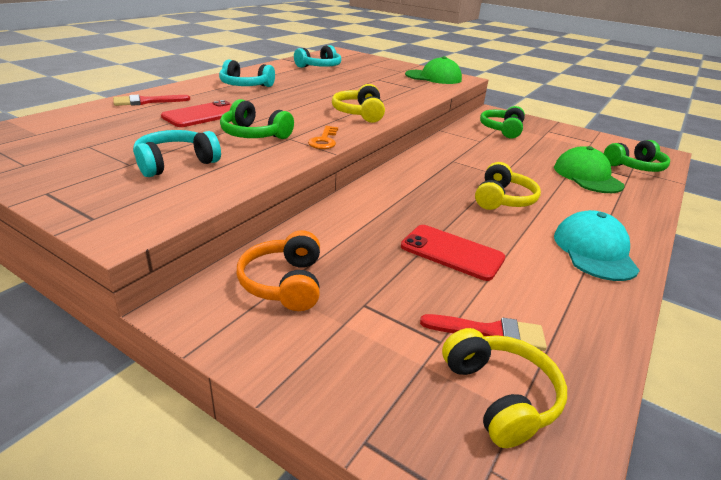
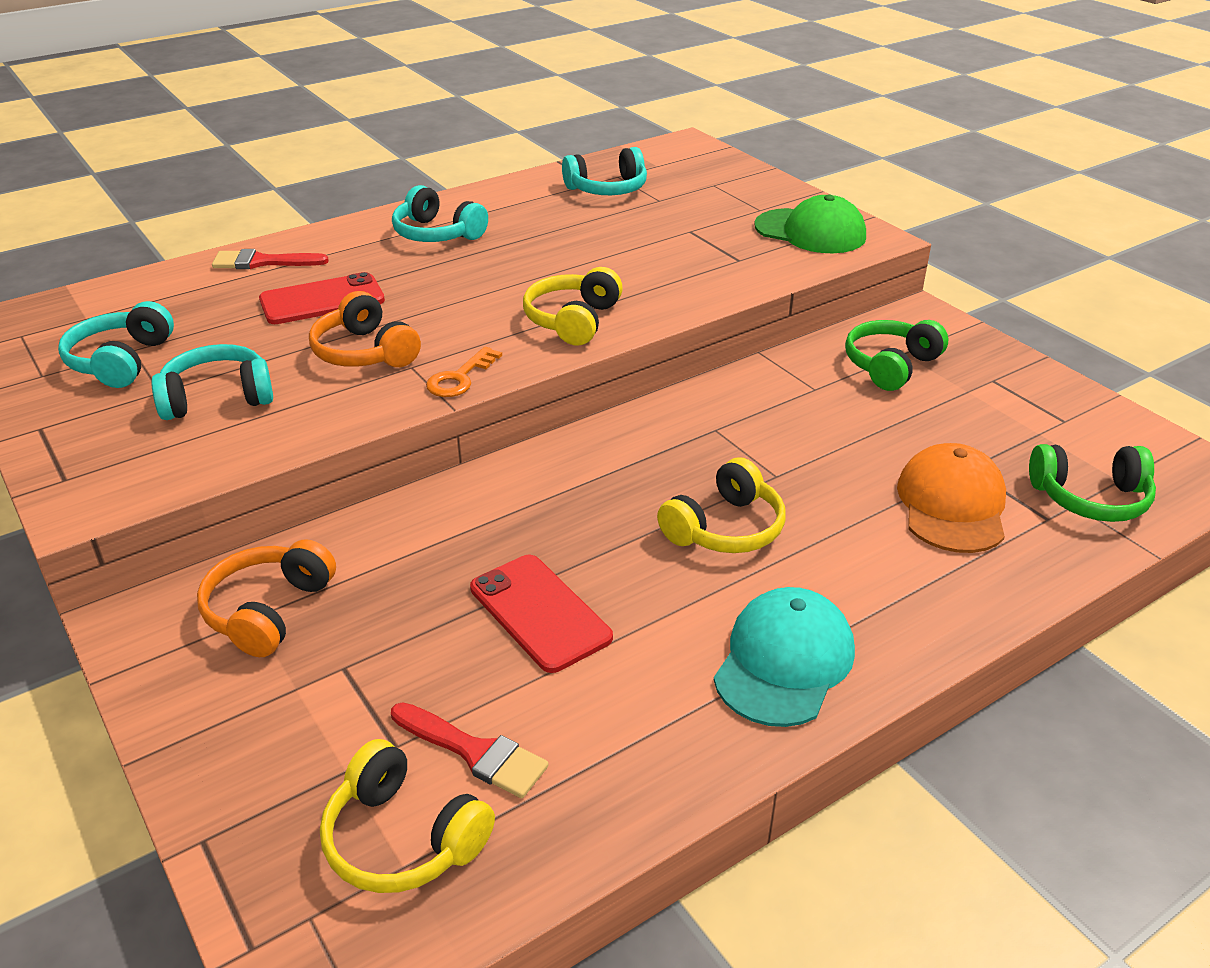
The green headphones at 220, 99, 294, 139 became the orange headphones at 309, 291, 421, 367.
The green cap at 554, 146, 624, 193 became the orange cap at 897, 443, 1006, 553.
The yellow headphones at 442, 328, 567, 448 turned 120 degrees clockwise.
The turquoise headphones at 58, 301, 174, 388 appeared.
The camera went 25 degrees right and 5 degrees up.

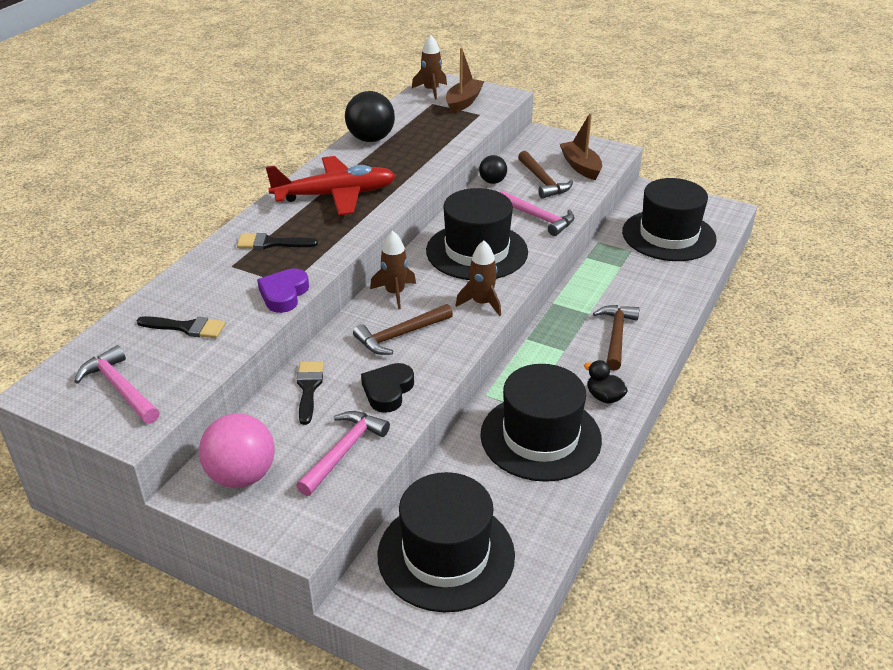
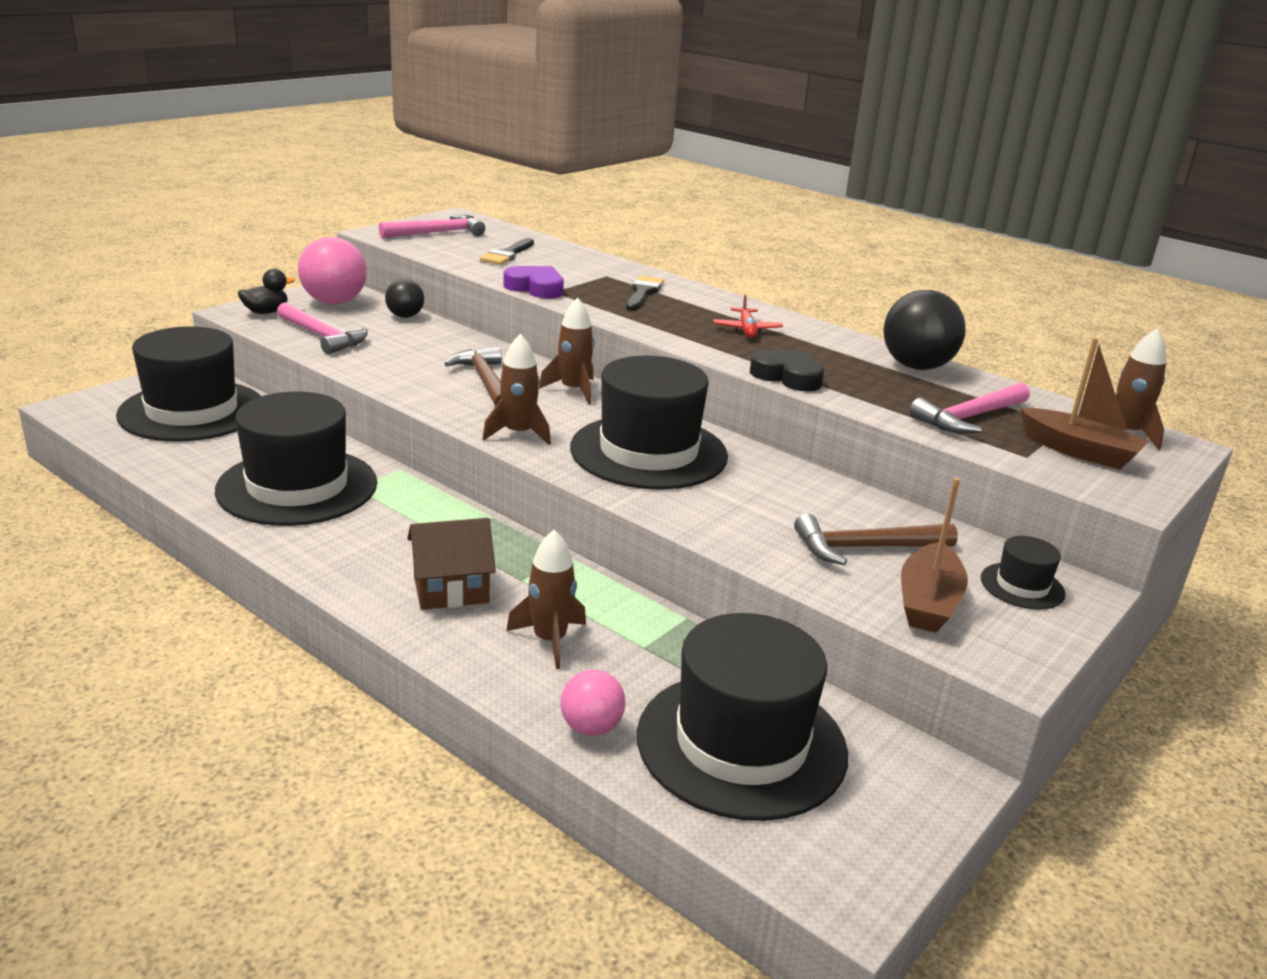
The brown boat at 560, 113, 602, 180 turned 120 degrees clockwise.
The black ball moved from 479, 155, 507, 184 to 385, 279, 424, 318.
The red plane at 266, 156, 396, 215 changed to 0.44 times the size.
The pink hammer moved from 500, 191, 574, 236 to 909, 382, 1030, 433.
The brown hammer at 593, 305, 640, 371 was replaced by the brown house at 407, 518, 496, 610.
The black duck moved from 584, 360, 628, 403 to 238, 269, 295, 314.
The black brush at 296, 361, 324, 425 disappeared.
The black heart moved from 361, 363, 414, 413 to 750, 350, 824, 392.
The brown rocket at 506, 530, 586, 669 appeared.
The black hat at 981, 536, 1066, 610 appeared.
The pink ball at 560, 670, 626, 736 appeared.
The camera went 100 degrees right and 10 degrees down.

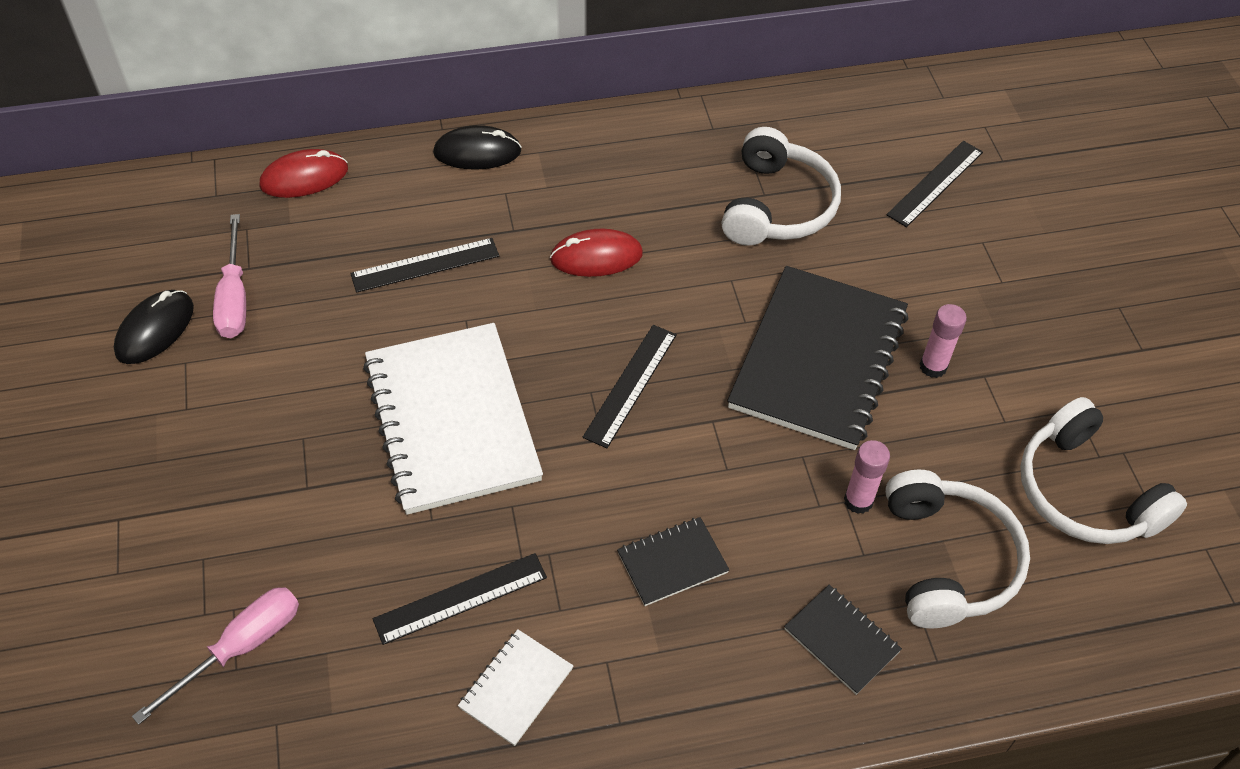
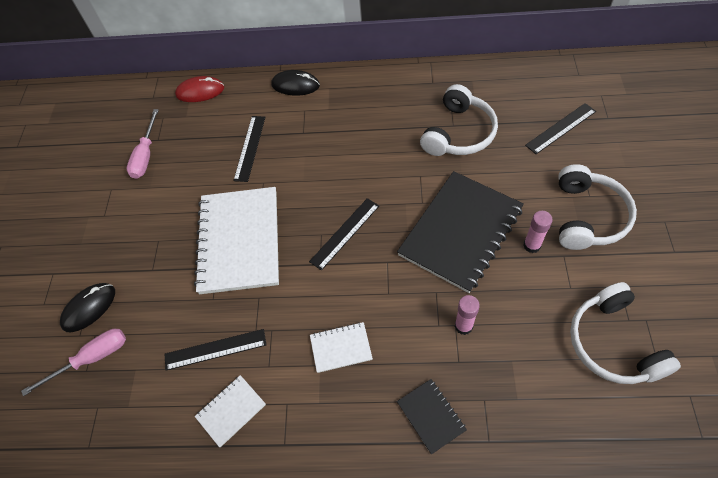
The red mouse at 550, 229, 643, 277 disappeared.
The black ruler at 350, 238, 499, 293 turned 75 degrees counterclockwise.
The black mouse moved from 114, 290, 194, 364 to 60, 283, 115, 332.
The white headphones moved from 885, 470, 1030, 629 to 558, 164, 637, 250.
The black notebook at 617, 517, 730, 606 became the white notebook at 310, 322, 373, 373.
The camera went 20 degrees right and 5 degrees up.

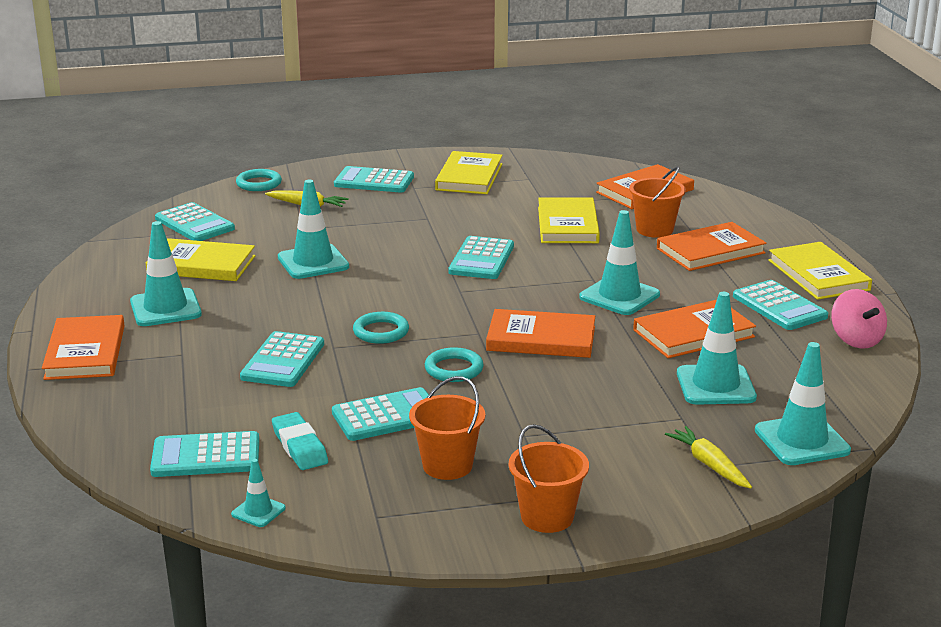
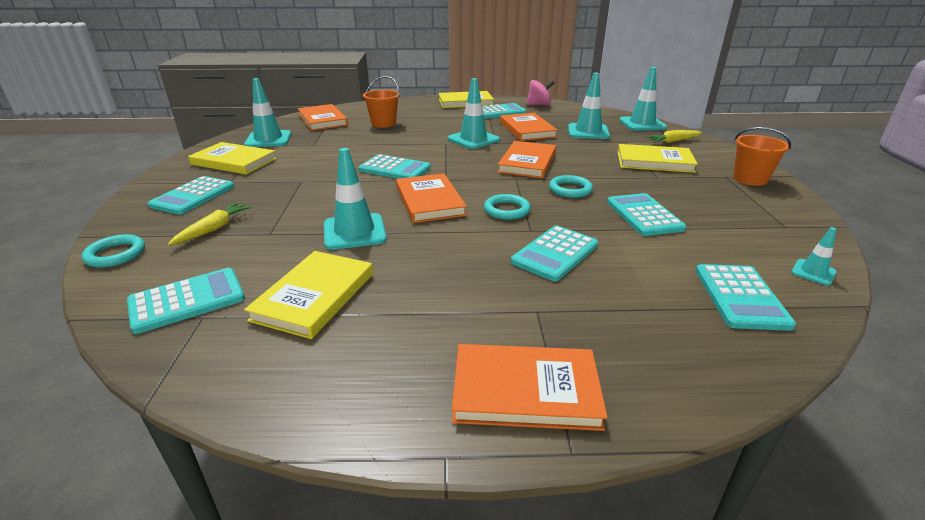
The yellow book moved from 538, 197, 600, 243 to 618, 144, 698, 173.
The turquoise traffic cone moved from 130, 221, 202, 326 to 244, 78, 291, 147.
The orange book moved from 657, 222, 766, 271 to 396, 173, 467, 223.
The turquoise calculator at 240, 331, 324, 387 turned 105 degrees clockwise.
The orange bucket at 409, 376, 485, 480 disappeared.
The turquoise eraser at 272, 412, 328, 470 disappeared.
The camera went 80 degrees left and 5 degrees up.

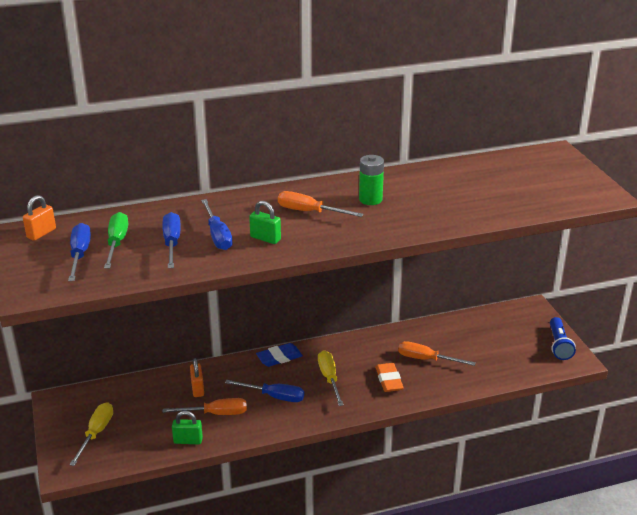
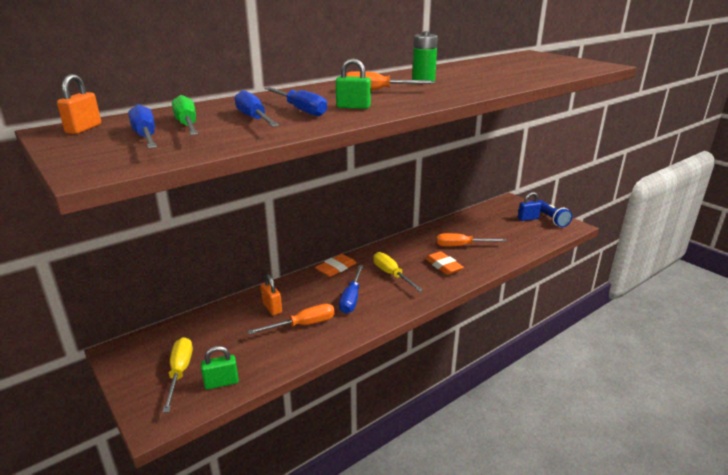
The blue eraser at 256, 343, 303, 367 became the orange eraser at 315, 254, 356, 277.
The blue screwdriver at 225, 380, 304, 402 turned 105 degrees clockwise.
The green padlock moved from 172, 411, 203, 444 to 201, 346, 239, 390.
The blue padlock at 518, 192, 541, 221 appeared.
The camera went 20 degrees left and 5 degrees down.

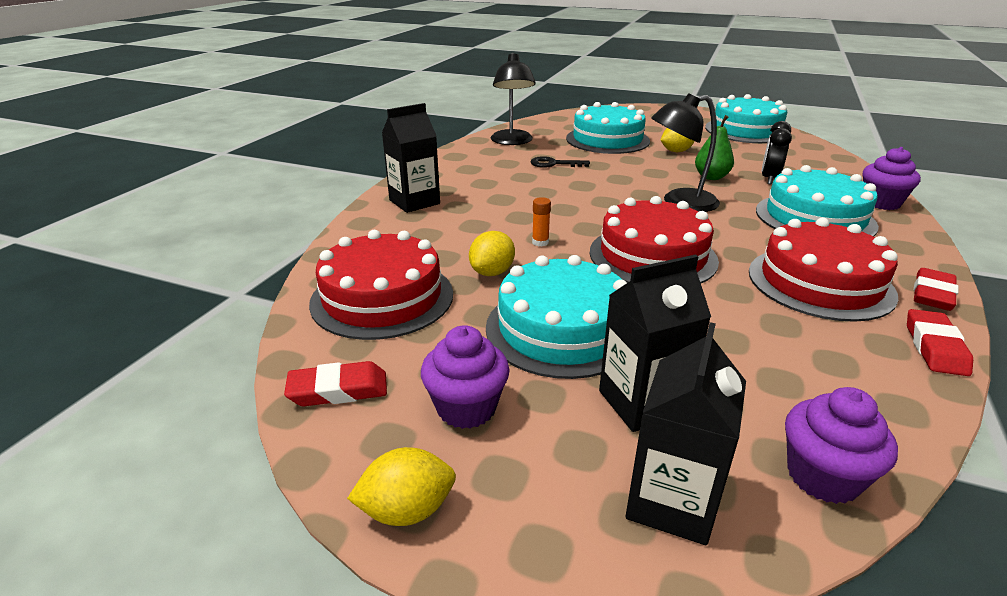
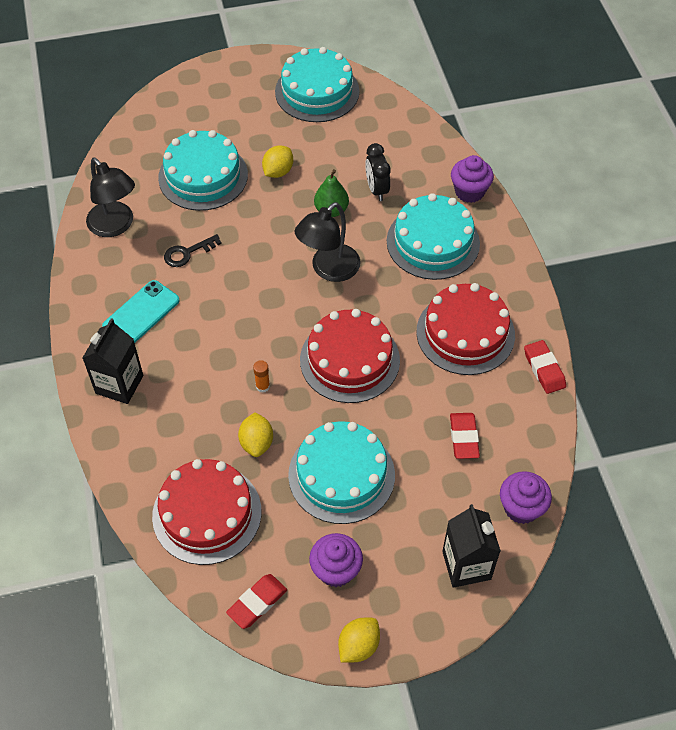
The black carton at 599, 254, 711, 432 disappeared.
The red eraser moved from 914, 268, 958, 311 to 450, 413, 480, 459.
The turquoise phone at 102, 280, 180, 343 appeared.
The camera went 35 degrees left and 25 degrees up.

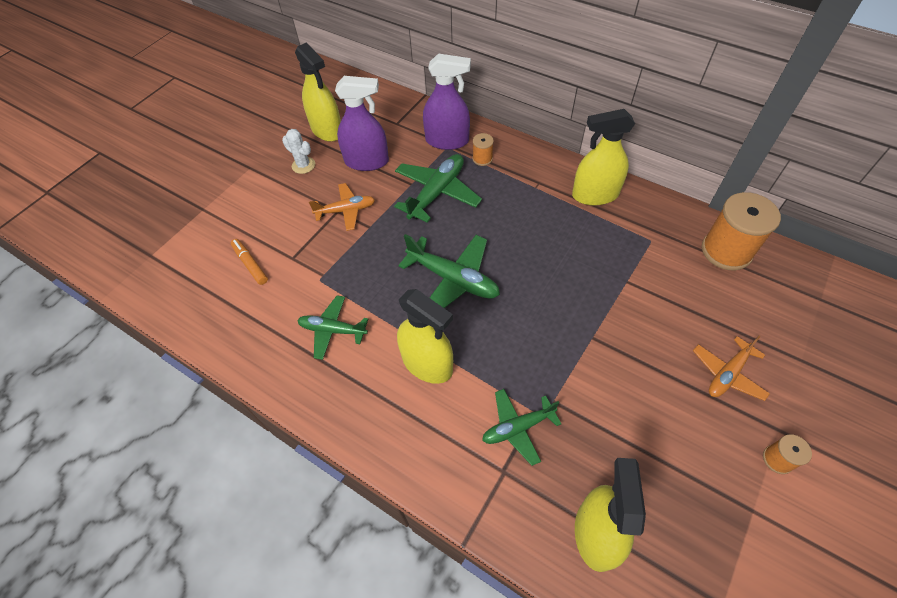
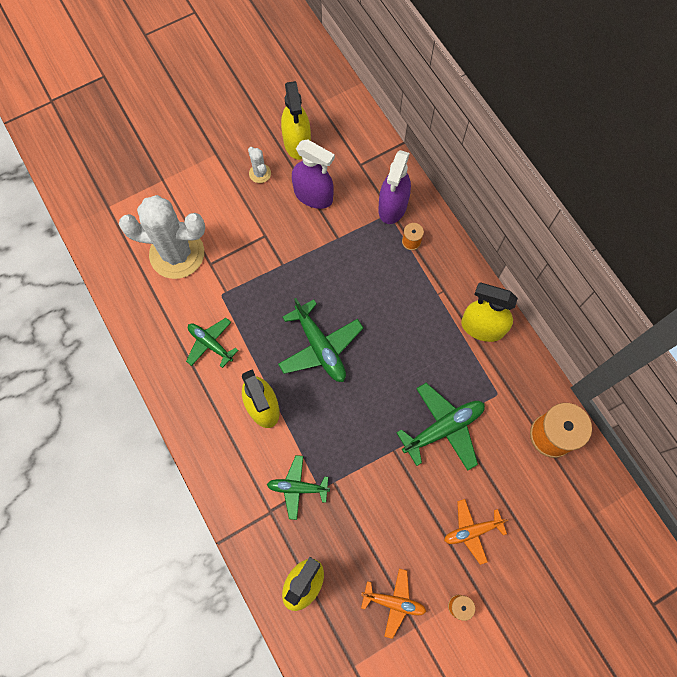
The purple spray bottle at 423, 53, 471, 150 turned 75 degrees clockwise.
The green plane moved from 394, 154, 482, 223 to 396, 383, 485, 471.
The orange plane moved from 309, 183, 375, 231 to 361, 569, 427, 639.
The orange marker at 231, 239, 268, 285 was replaced by the white cactus at 119, 195, 205, 279.
The camera went 25 degrees right and 15 degrees up.

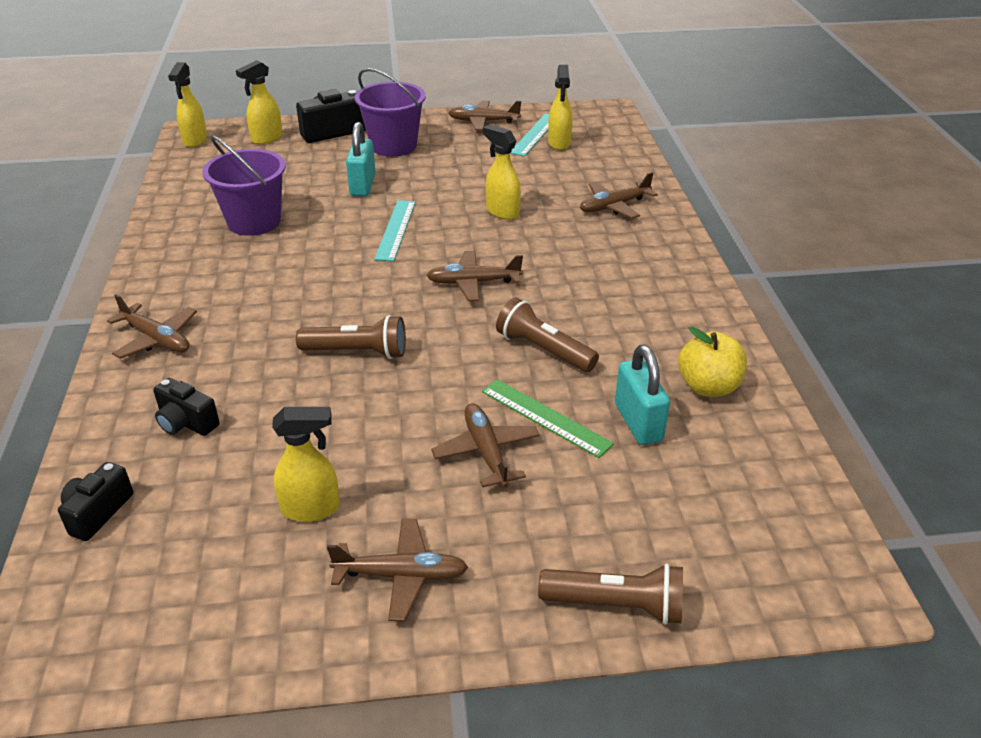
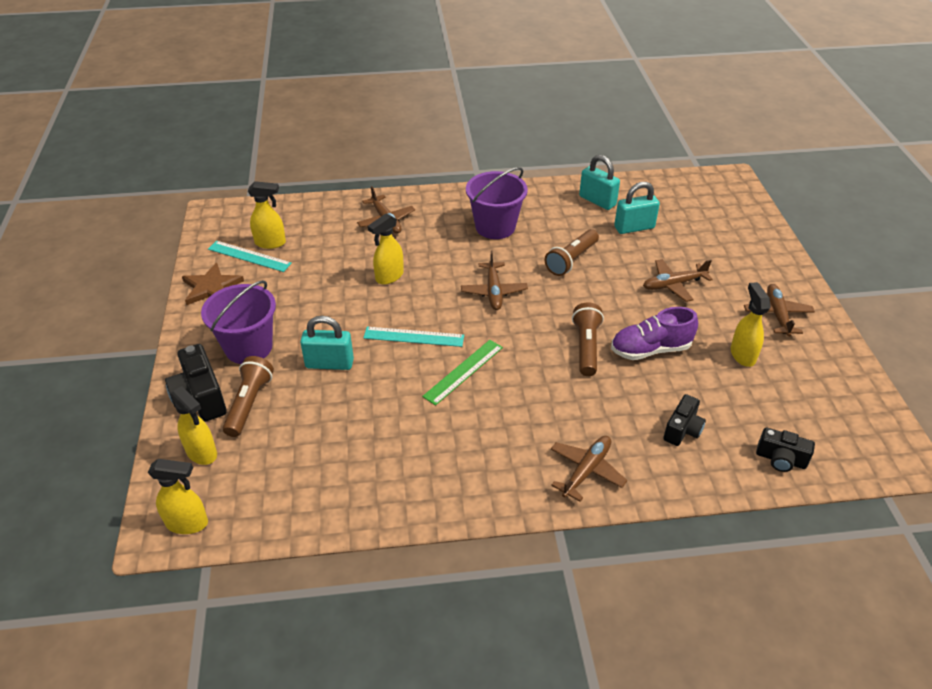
The brown plane at 448, 101, 521, 130 was replaced by the brown star at 182, 263, 244, 305.
The purple bucket moved from 203, 135, 286, 236 to 466, 167, 528, 239.
The yellow apple at 678, 327, 747, 397 was replaced by the turquoise padlock at 579, 155, 620, 210.
The green ruler moved from 482, 379, 614, 458 to 422, 340, 503, 406.
The brown flashlight moved from 538, 564, 683, 625 to 223, 356, 274, 437.
The purple shoe at 611, 307, 698, 360 appeared.
The camera went 90 degrees left and 5 degrees up.

